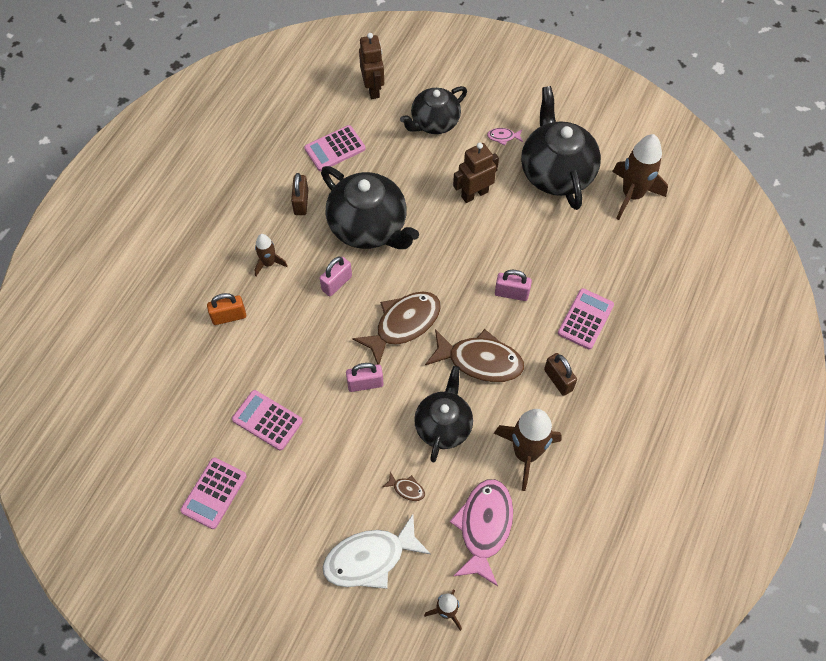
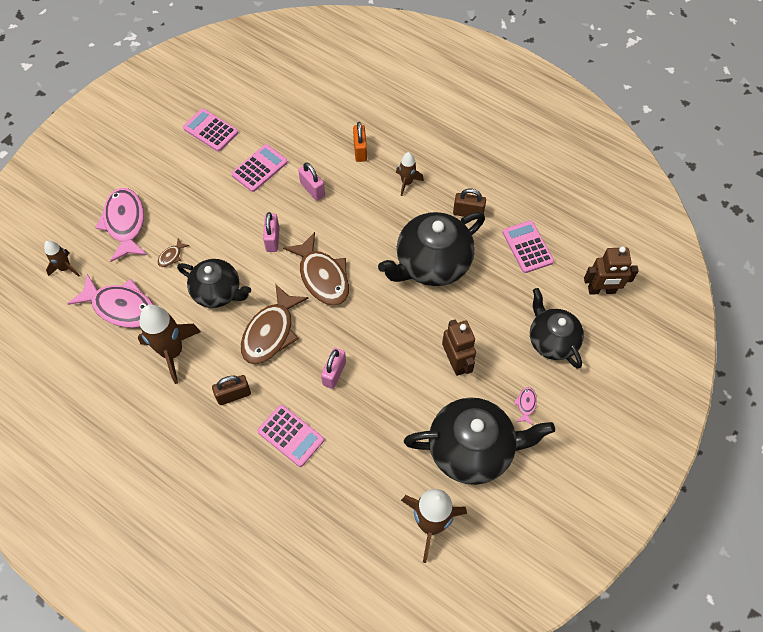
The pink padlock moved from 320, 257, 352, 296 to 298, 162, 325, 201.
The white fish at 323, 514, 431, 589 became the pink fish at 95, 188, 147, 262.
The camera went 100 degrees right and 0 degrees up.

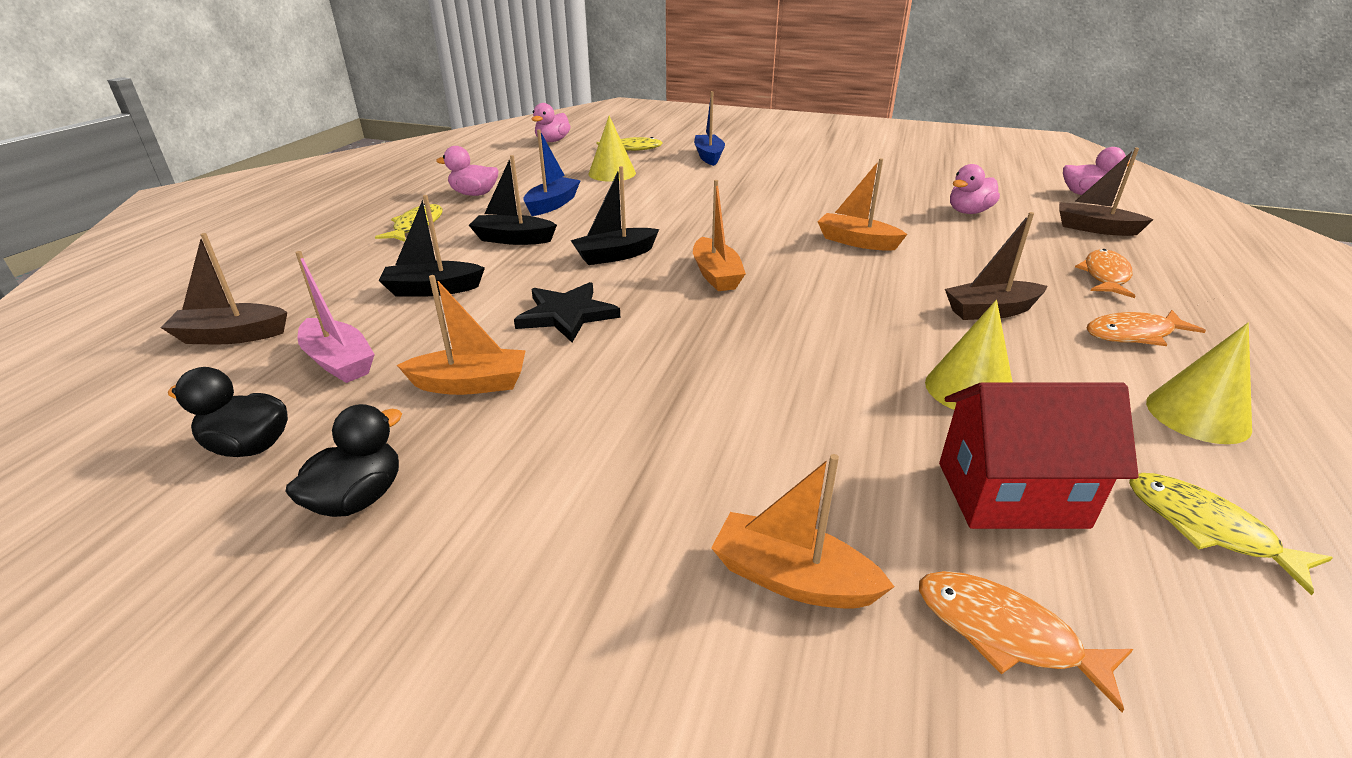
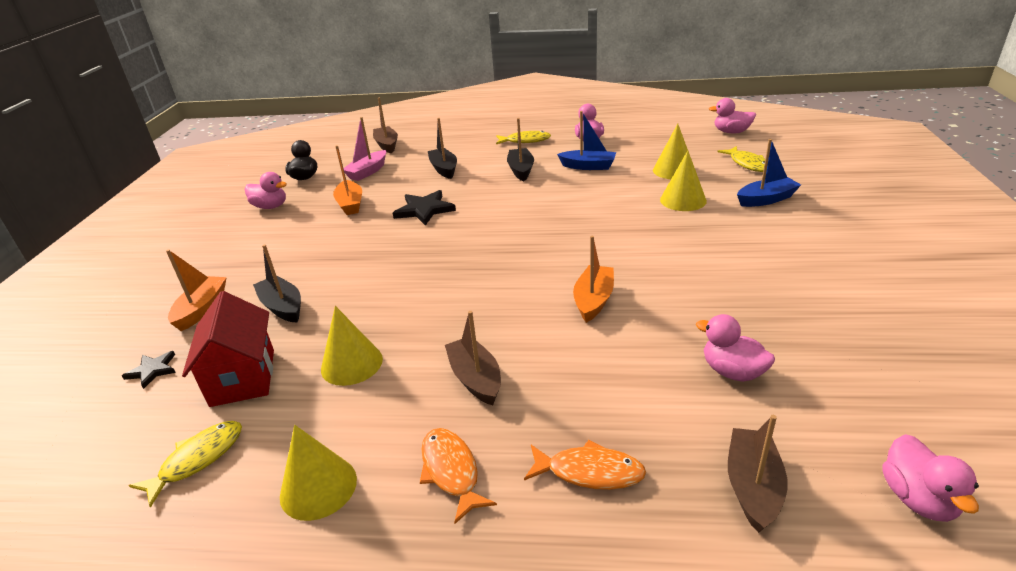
The black boat moved from 570, 166, 659, 265 to 253, 244, 301, 323.
The orange boat at 693, 180, 746, 291 disappeared.
The black duck at 285, 404, 402, 517 became the pink duck at 245, 172, 287, 209.
The orange fish at 919, 571, 1133, 712 was replaced by the black star at 122, 351, 176, 389.
The yellow cone at 660, 151, 707, 211 appeared.
The camera went 80 degrees right and 0 degrees up.

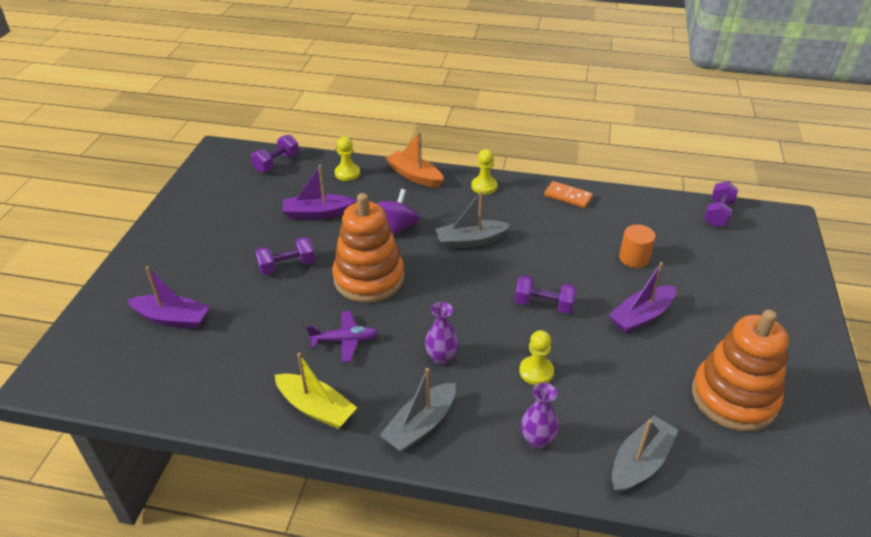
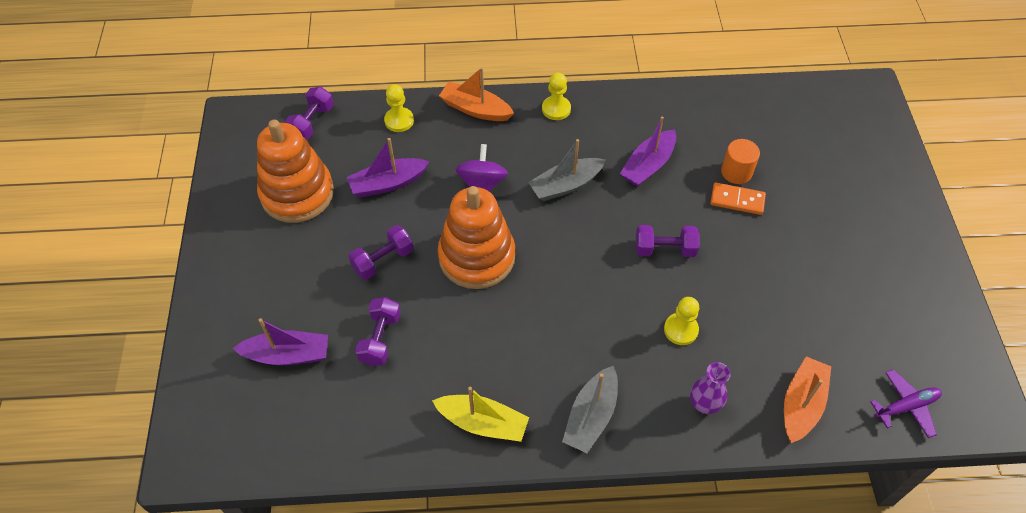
The orange domino moved from 544, 181, 593, 208 to 710, 182, 766, 215.
The purple dumbbell moved from 704, 181, 739, 227 to 355, 297, 401, 366.
The purple boat moved from 609, 262, 676, 333 to 620, 116, 676, 187.
The purple vase at 425, 302, 459, 365 disappeared.
The orange stacking toy moved from 692, 310, 789, 431 to 257, 120, 334, 223.
The purple plane moved from 306, 311, 379, 362 to 870, 369, 942, 438.
The grey boat at 612, 415, 679, 493 became the orange boat at 784, 356, 831, 443.
The camera went 15 degrees left and 15 degrees up.

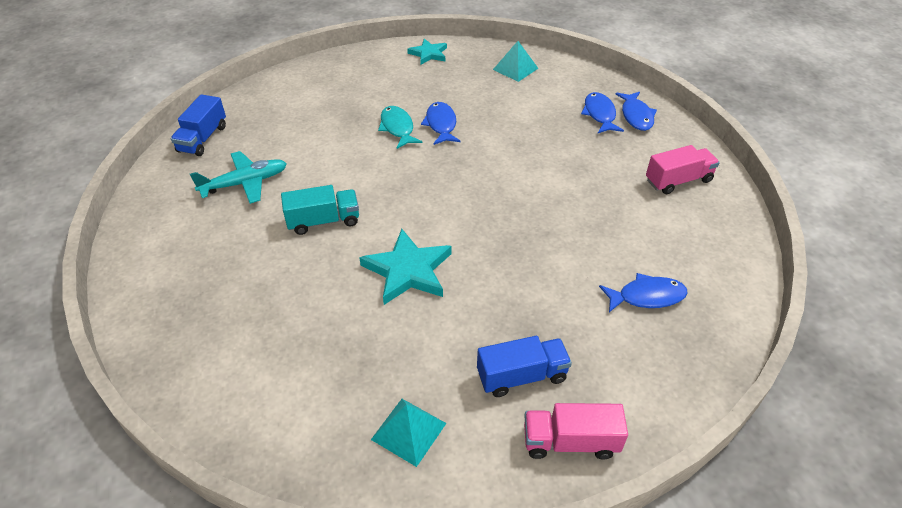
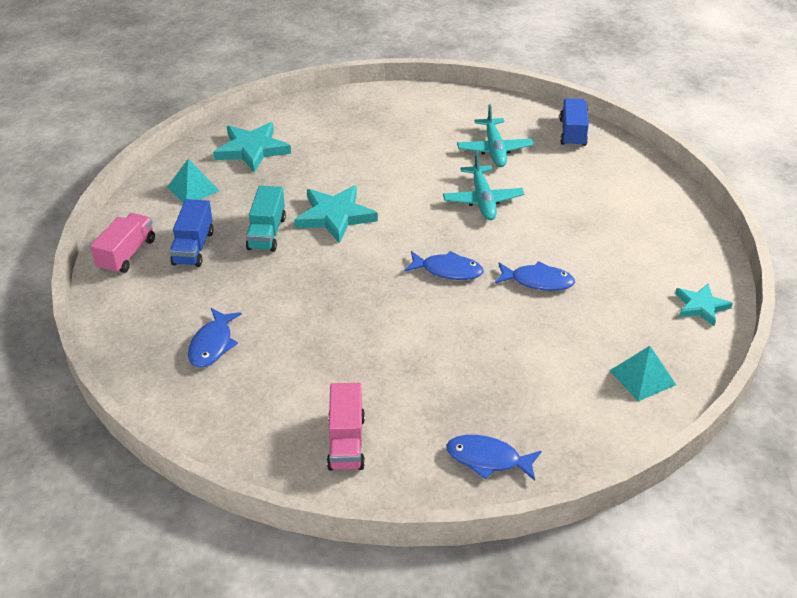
The blue fish moved from 581, 92, 624, 133 to 404, 251, 484, 280.
The blue truck at 171, 94, 226, 156 turned 60 degrees clockwise.
The turquoise fish at 378, 106, 422, 149 disappeared.
The turquoise truck moved from 281, 185, 359, 235 to 246, 186, 286, 252.
The turquoise star at 213, 122, 291, 173 appeared.
The turquoise plane at 443, 151, 524, 220 appeared.
The camera went 110 degrees right and 5 degrees down.

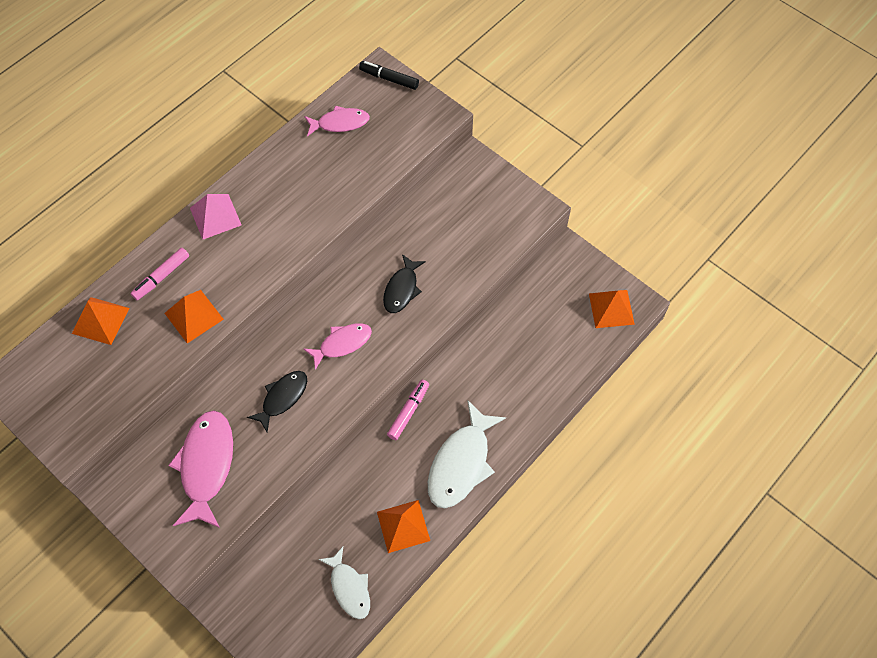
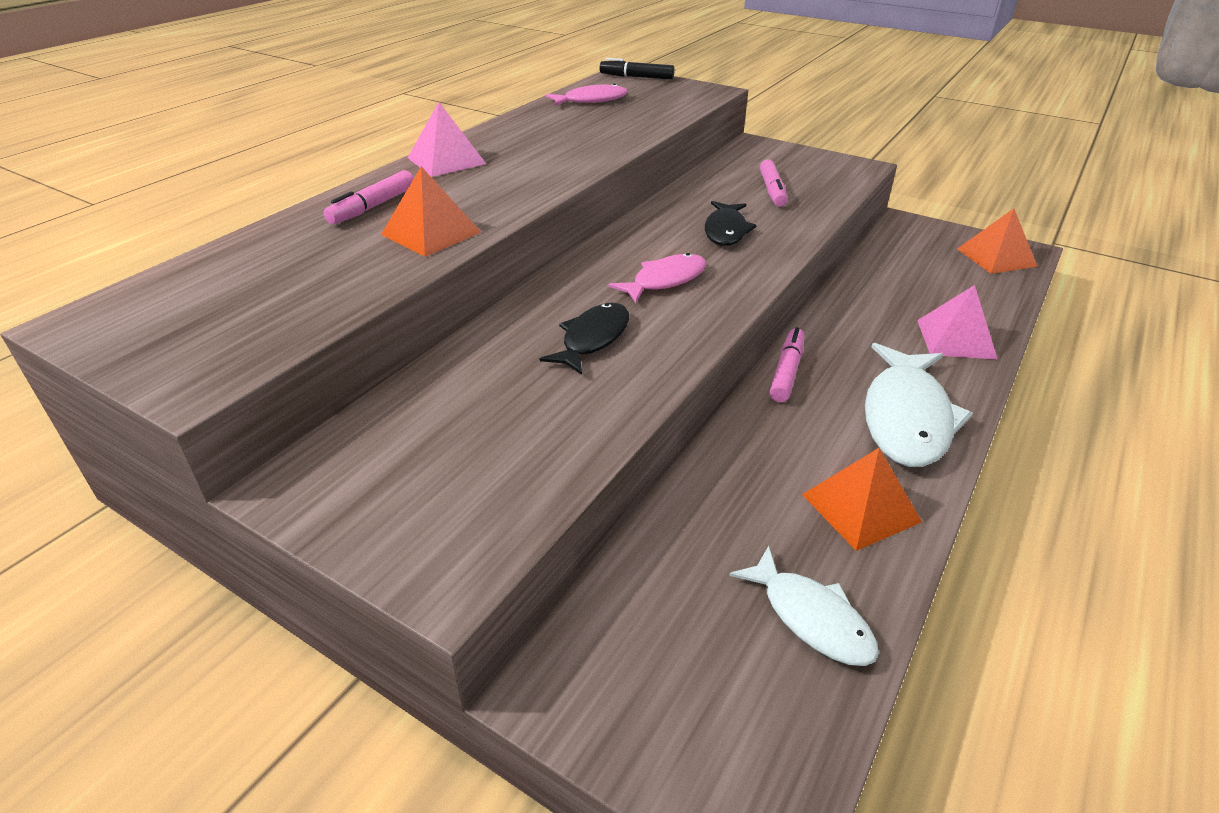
The orange pyramid at 72, 297, 130, 345 disappeared.
The pink fish at 168, 410, 233, 528 disappeared.
The pink marker at 760, 159, 788, 207 appeared.
The pink pyramid at 917, 285, 998, 360 appeared.
The camera went 10 degrees left and 25 degrees down.

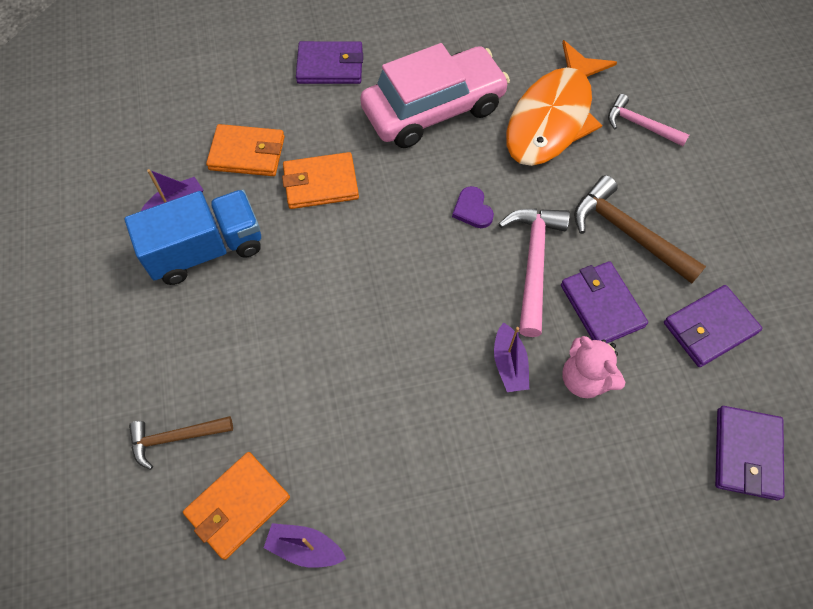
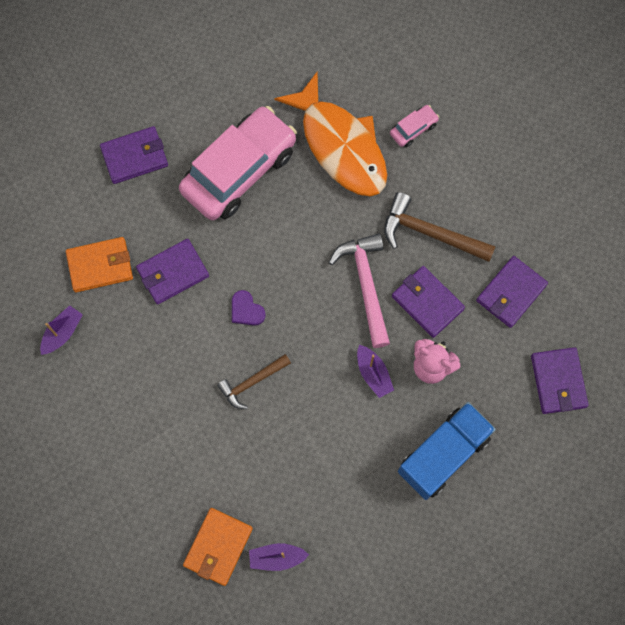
The orange fish at 506, 40, 617, 166 turned 45 degrees counterclockwise.
The pink hammer at 608, 94, 689, 146 was replaced by the pink car at 390, 105, 439, 147.
The orange wallet at 282, 152, 359, 209 became the purple wallet at 136, 239, 209, 304.
The purple heart moved from 452, 186, 494, 228 to 232, 290, 266, 326.
The blue truck moved from 125, 190, 261, 285 to 398, 402, 496, 500.
The brown hammer moved from 129, 416, 233, 470 to 217, 354, 291, 409.
The camera went 20 degrees left and 10 degrees up.

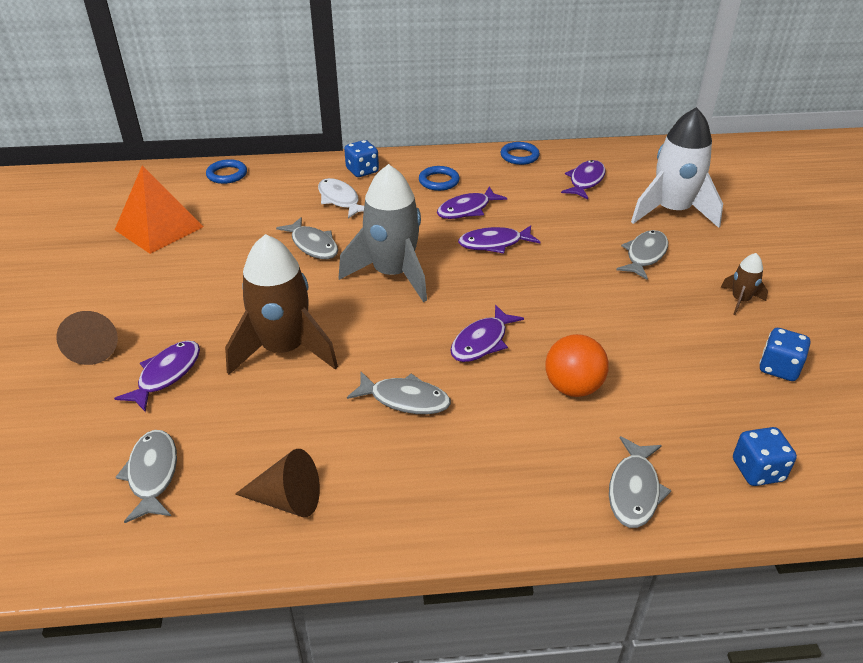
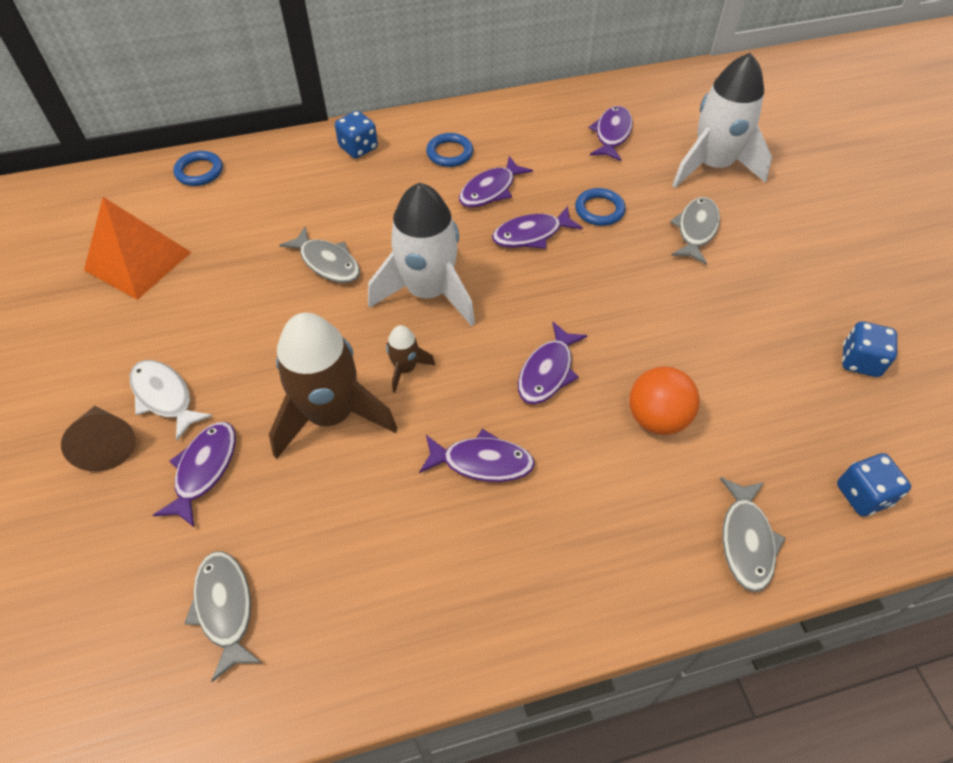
The blue ring moved from 500, 142, 540, 165 to 575, 188, 626, 226.
The grey rocket at 339, 164, 427, 302 became the white rocket at 368, 183, 475, 326.
The white fish moved from 318, 178, 364, 219 to 130, 360, 213, 441.
The brown rocket moved from 721, 253, 768, 315 to 386, 325, 436, 393.
The grey fish at 347, 372, 451, 414 became the purple fish at 419, 429, 535, 482.
The brown cone at 235, 449, 320, 517 disappeared.
The camera went 10 degrees left and 15 degrees up.

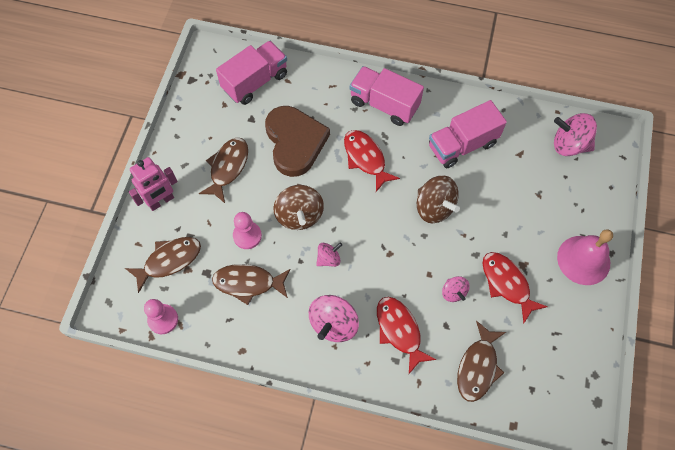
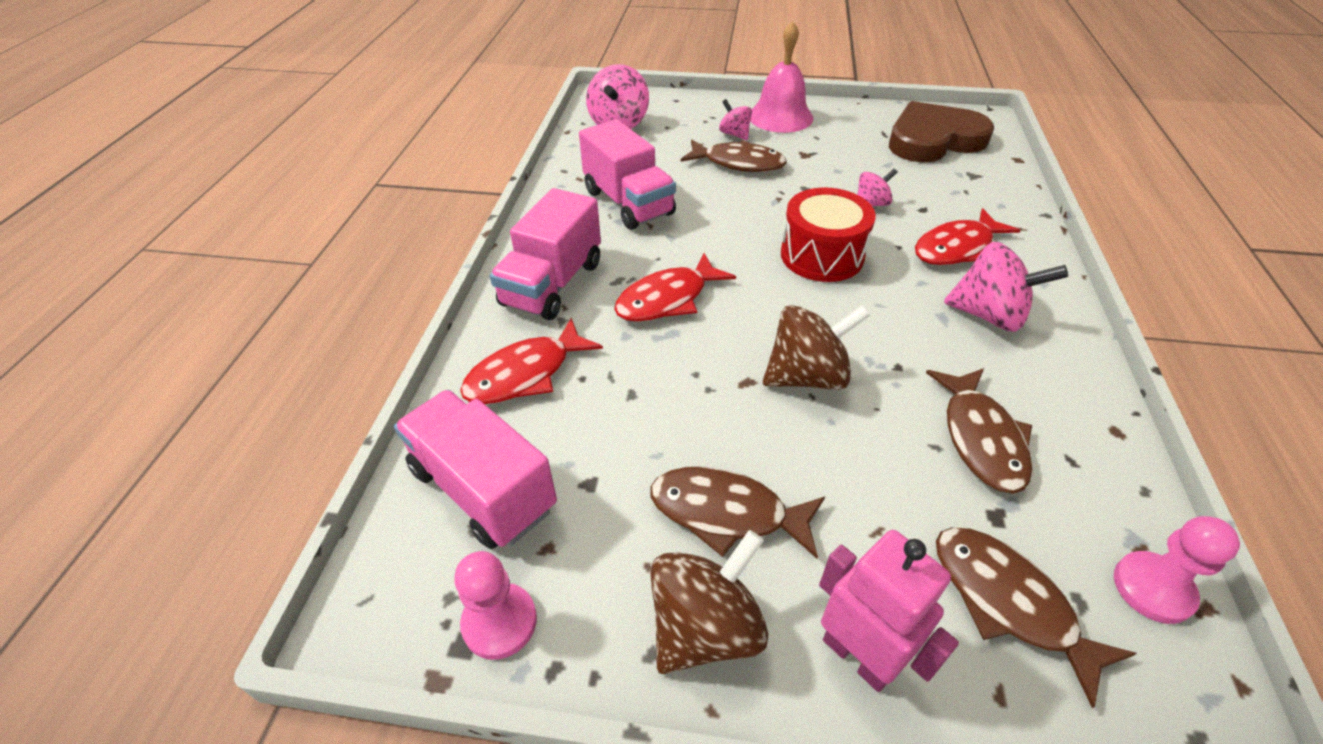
The brown heart moved from 265, 106, 330, 177 to 889, 101, 994, 163.
The brown spinning top moved from 417, 175, 460, 223 to 651, 530, 768, 674.
The pink pawn moved from 233, 212, 262, 249 to 454, 551, 537, 660.
The pink spinning top moved from 316, 242, 342, 267 to 719, 99, 752, 140.
The red fish moved from 482, 252, 548, 324 to 460, 318, 603, 404.
The brown fish moved from 457, 321, 506, 402 to 681, 139, 787, 172.
The red drum at 781, 188, 876, 282 appeared.
The camera went 95 degrees left and 20 degrees down.

